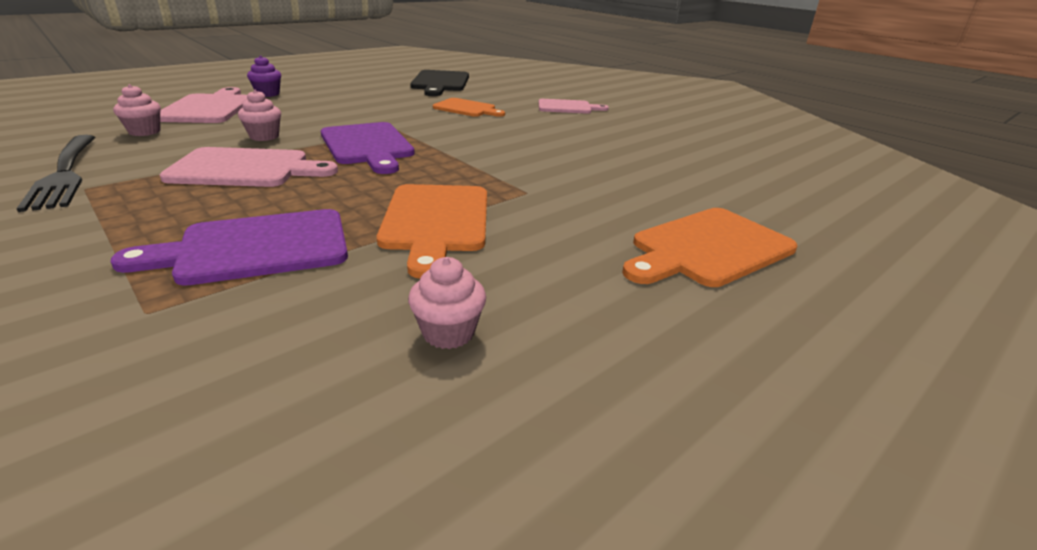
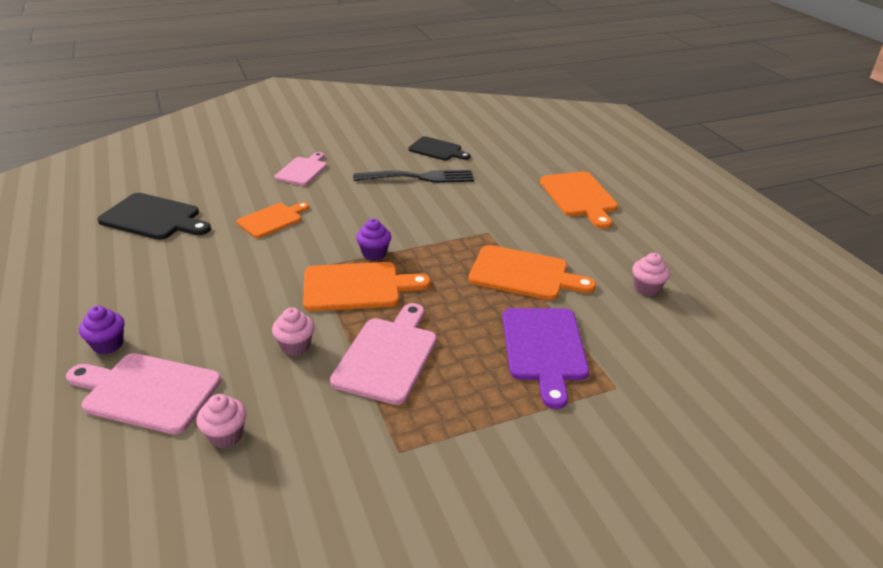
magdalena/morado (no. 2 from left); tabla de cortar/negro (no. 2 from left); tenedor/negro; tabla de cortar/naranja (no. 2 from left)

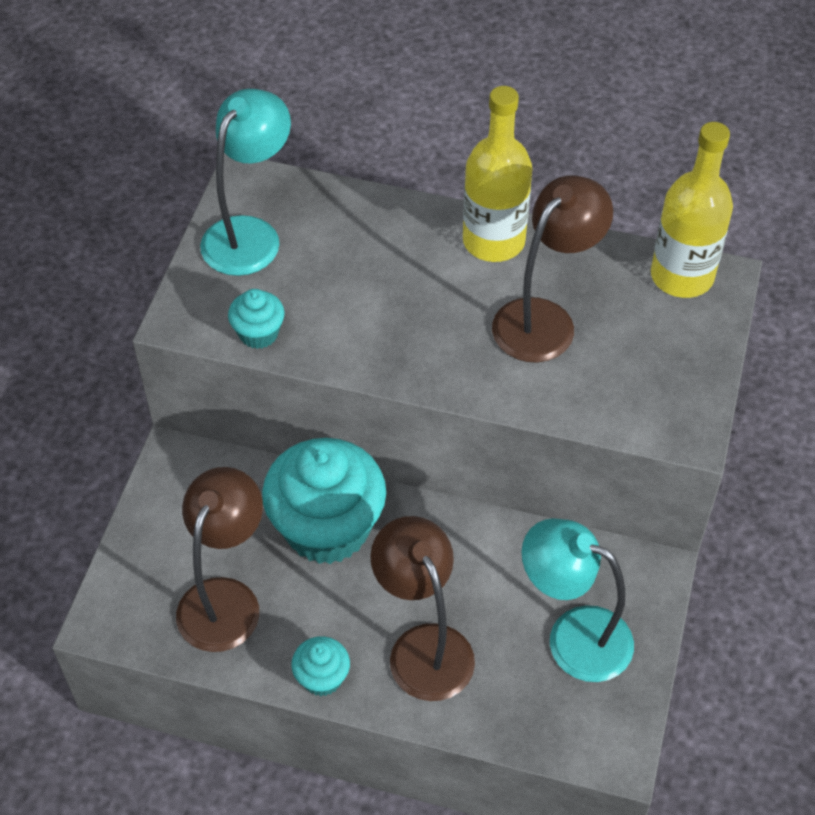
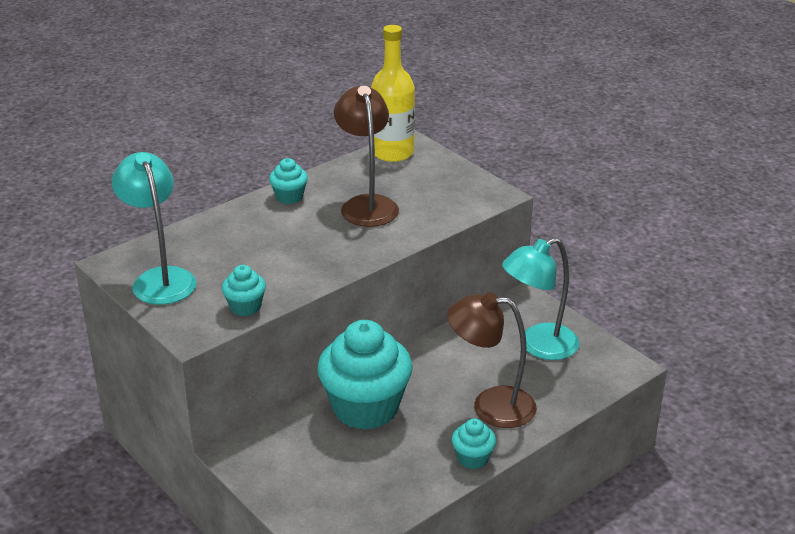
lámpara/marrón (no. 1 from left in the first image); magdalena/turquesa (no. 2 from left)

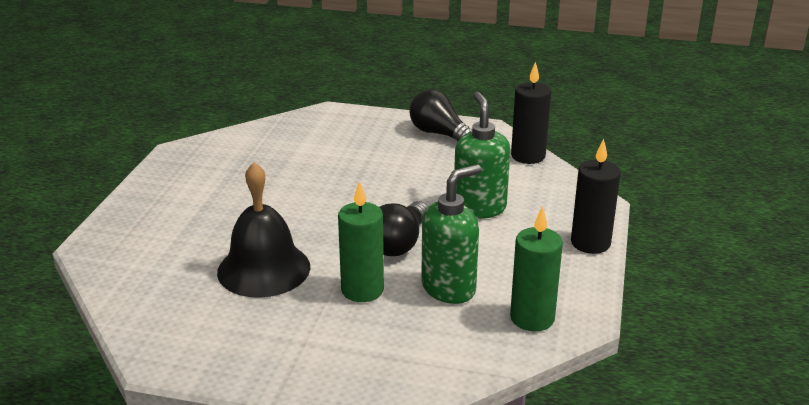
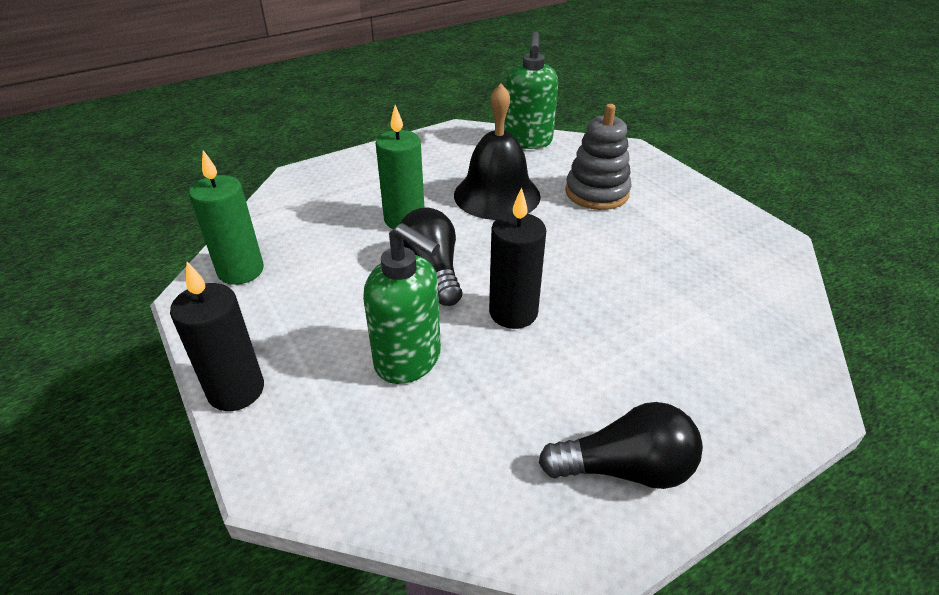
juguete apilable/gris; dispensador de jabón/verde (no. 2 from left); vela/negro (no. 2 from left)

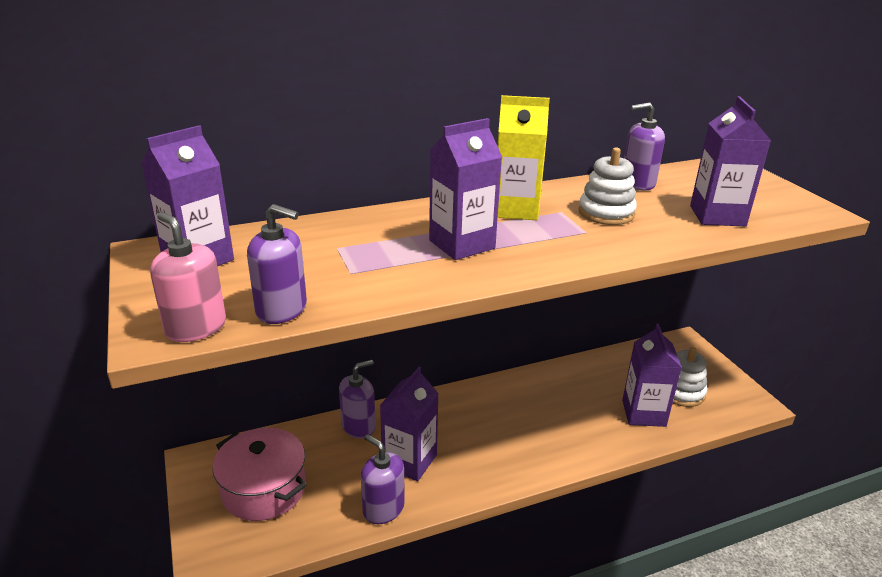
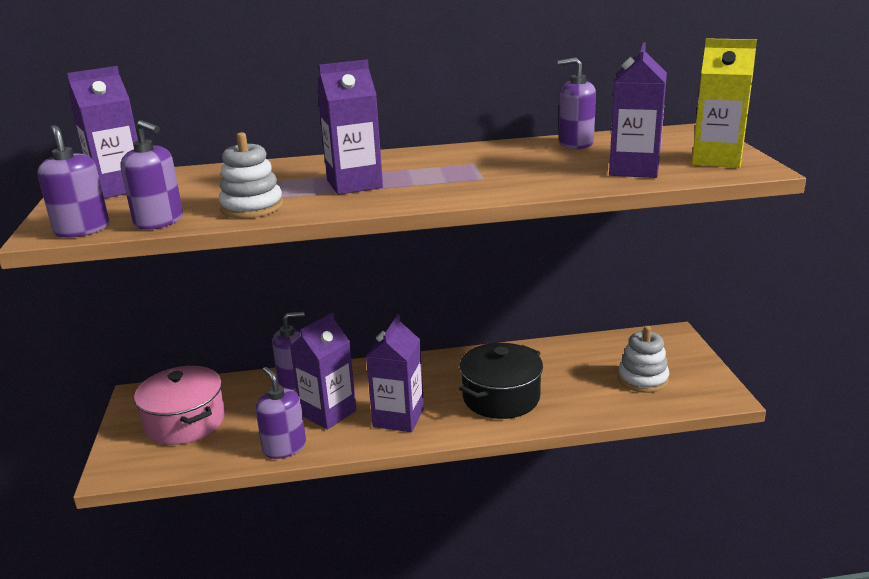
olla/negro; cartón de leche/amarillo; juguete apilable/blanco (no. 1 from left); cartón de leche/morado (no. 4 from left); dispensador de jabón/morado (no. 1 from left)

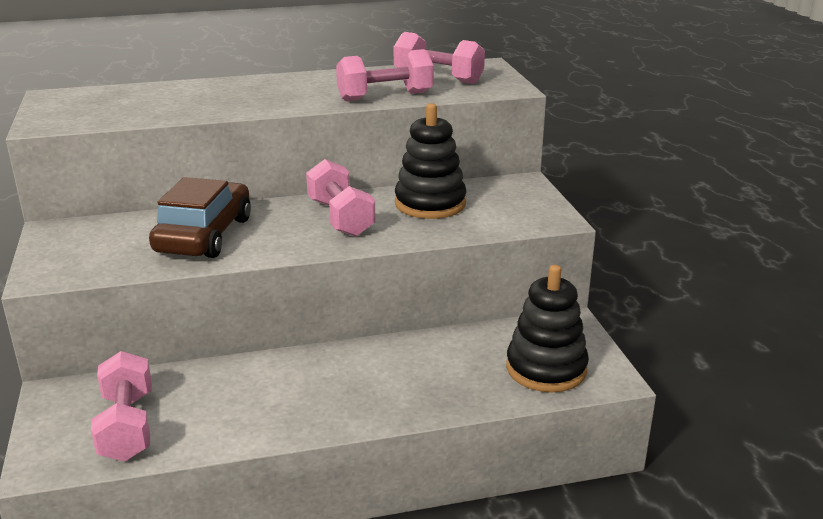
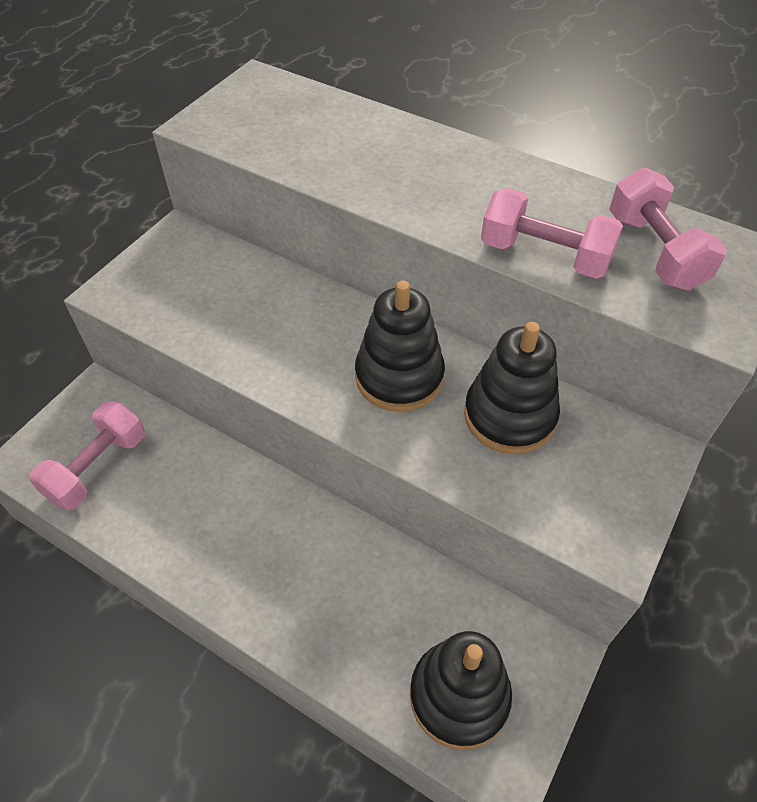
coche/marrón; juguete apilable/negro (no. 1 from left)

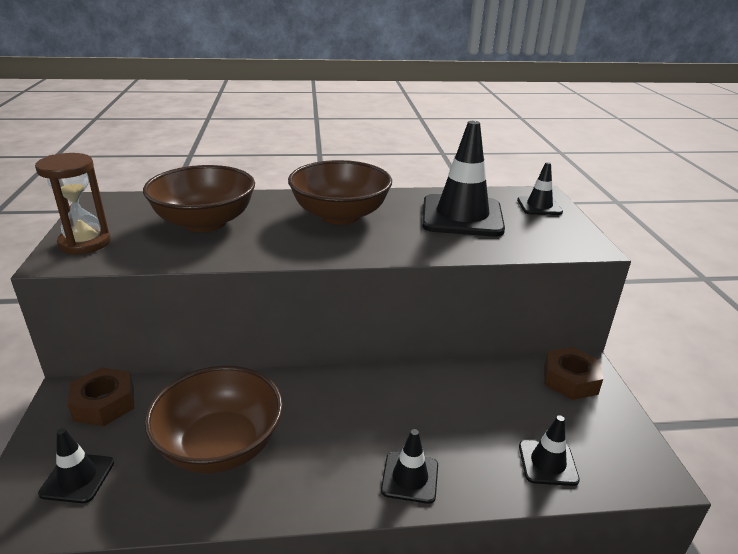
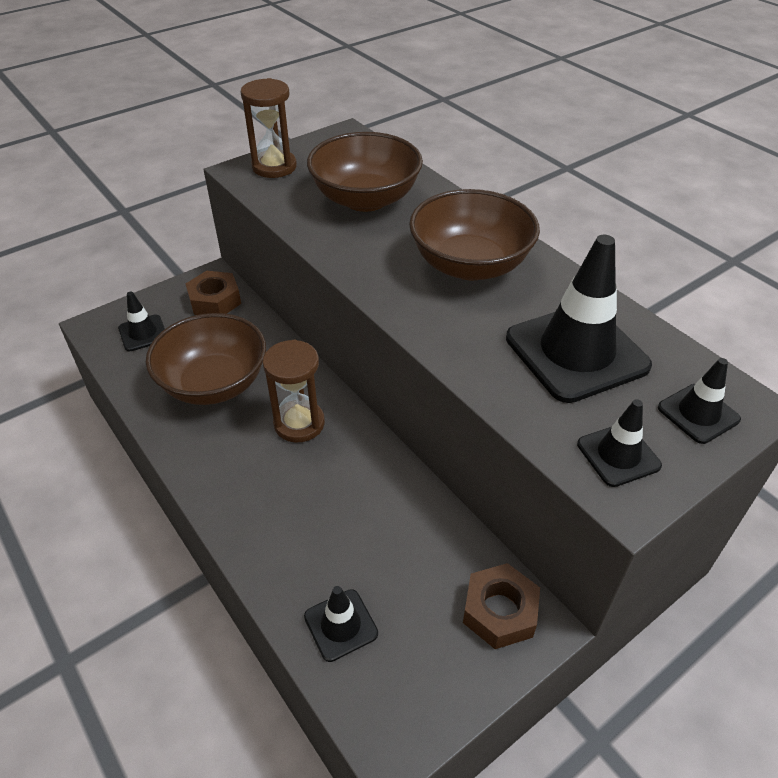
reloj de arena/marrón (no. 2 from left); cono de tráfico/negro (no. 4 from left)

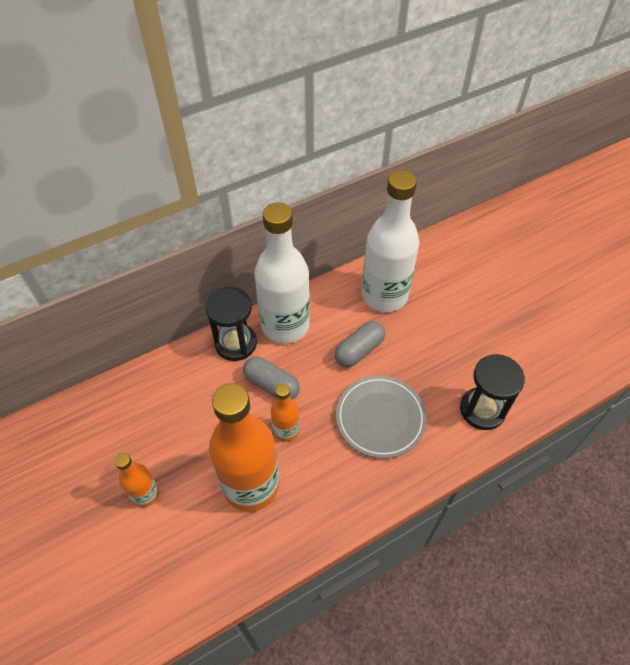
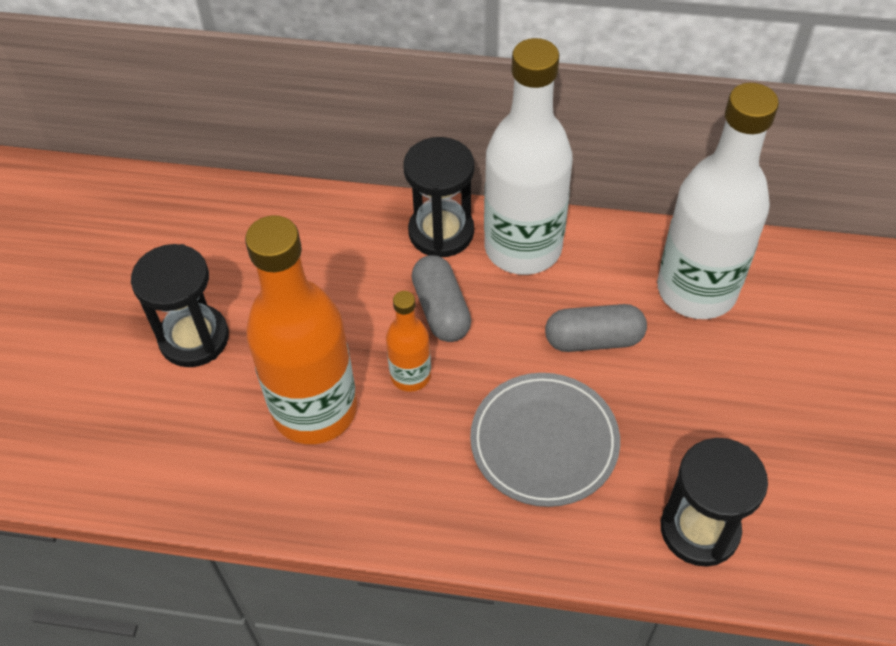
reloj de arena/negro (no. 1 from left)

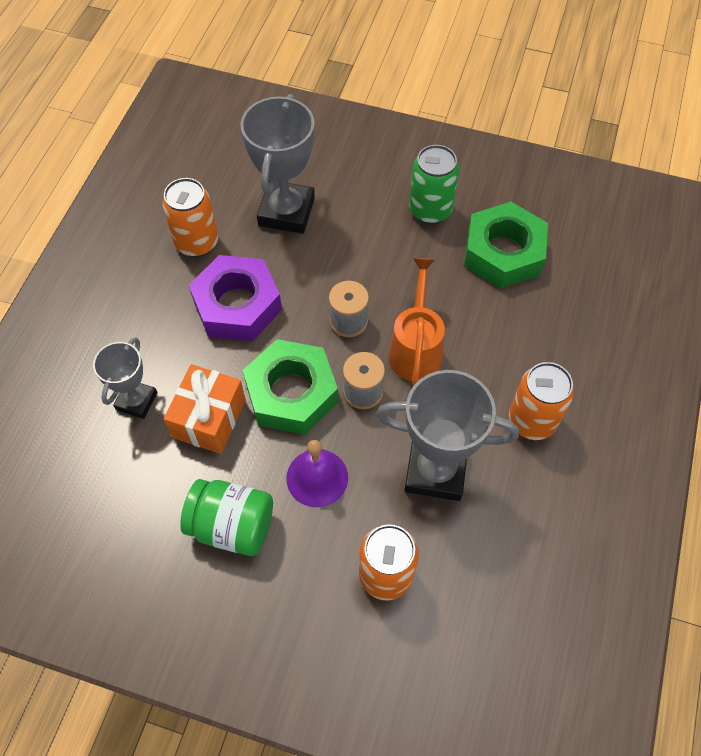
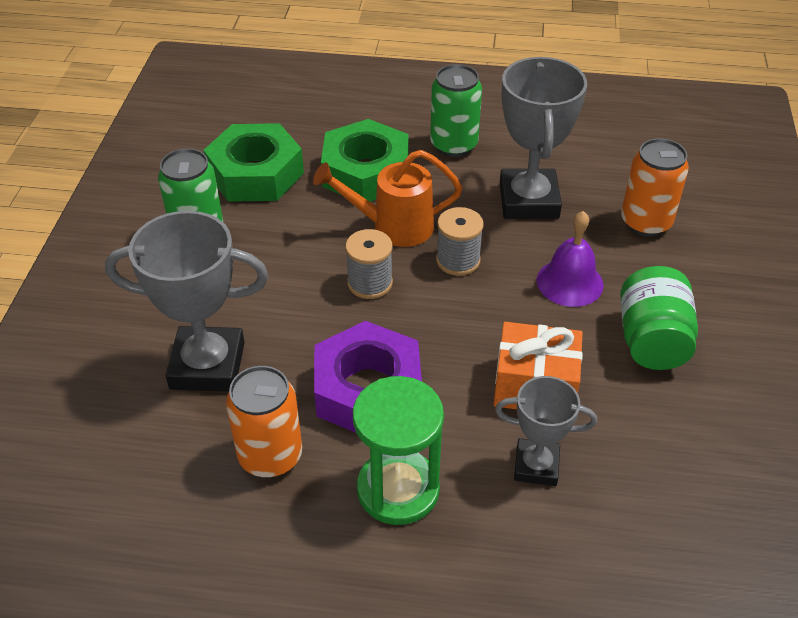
reloj de arena/verde; tuerca/verde (no. 2 from left); lata/verde (no. 2 from left)

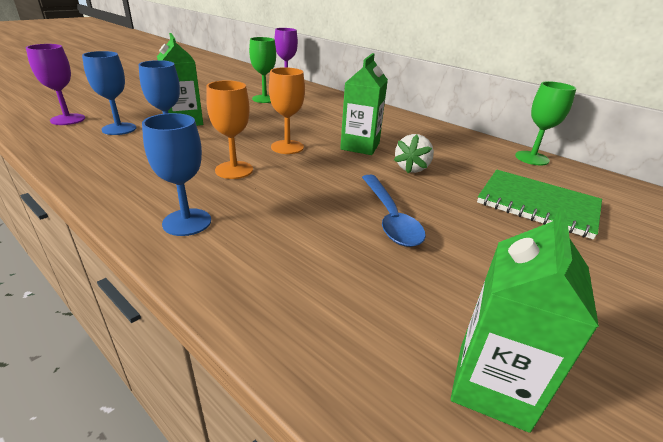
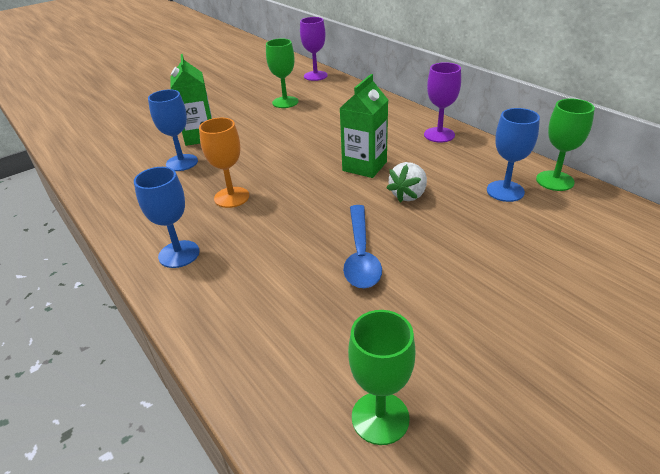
copa/naranja (no. 2 from left in the first image); cuaderno/verde; copa/morado (no. 2 from left); copa/azul (no. 3 from left); copa/verde (no. 2 from left)

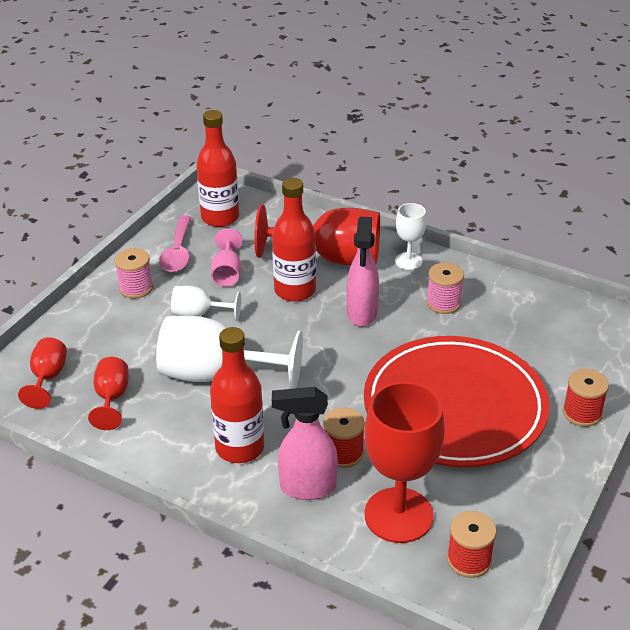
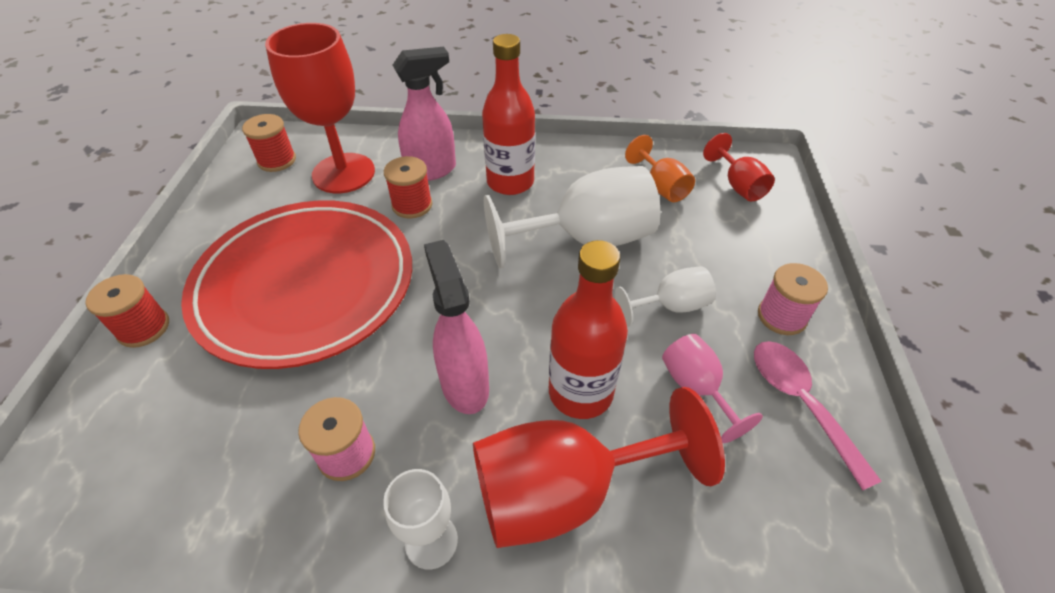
botella/rojo (no. 1 from left in the first image); copa/naranja

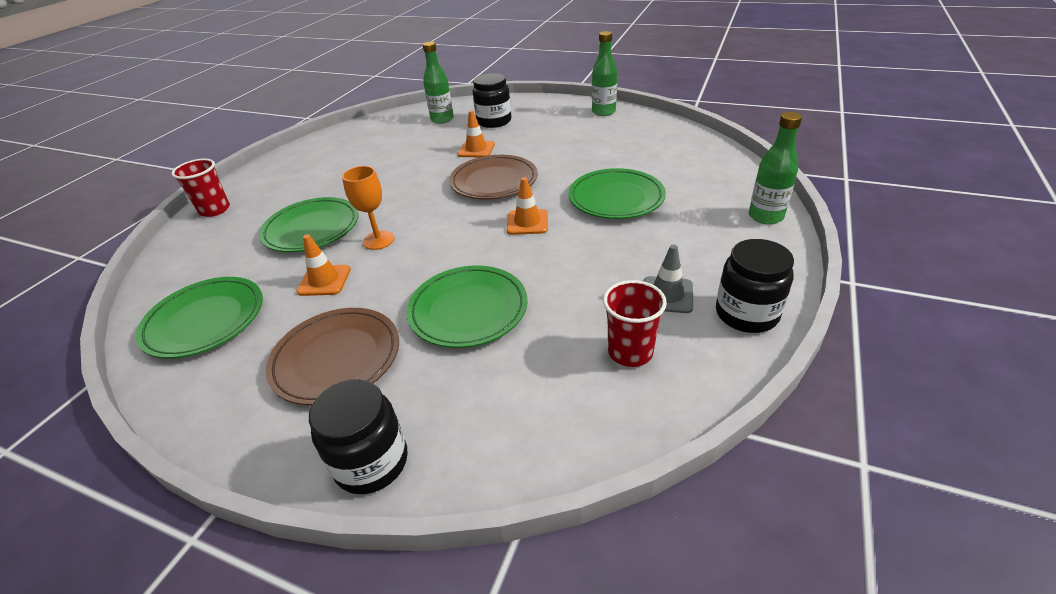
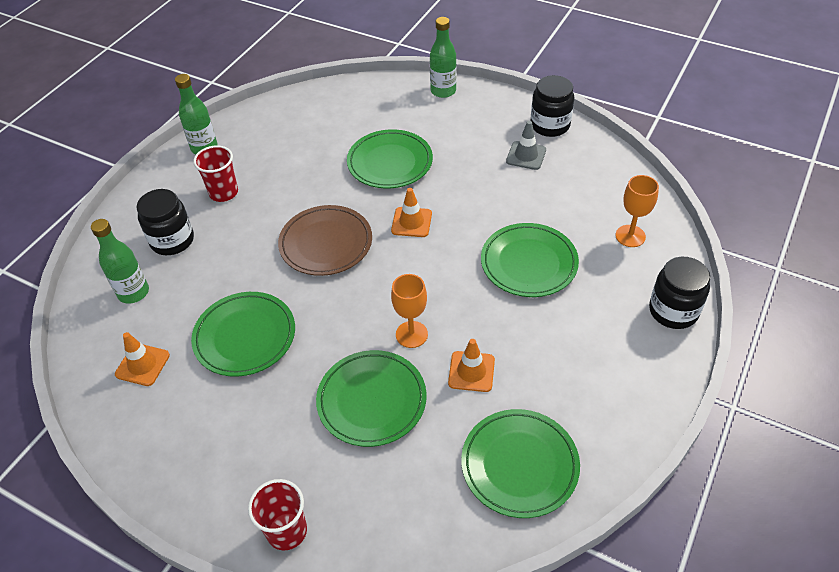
plato/marrón (no. 1 from left in the first image); plato/verde (no. 1 from left); copa/naranja (no. 2 from left); cono de tráfico/naranja (no. 1 from left); vaso/rojo (no. 1 from left)

